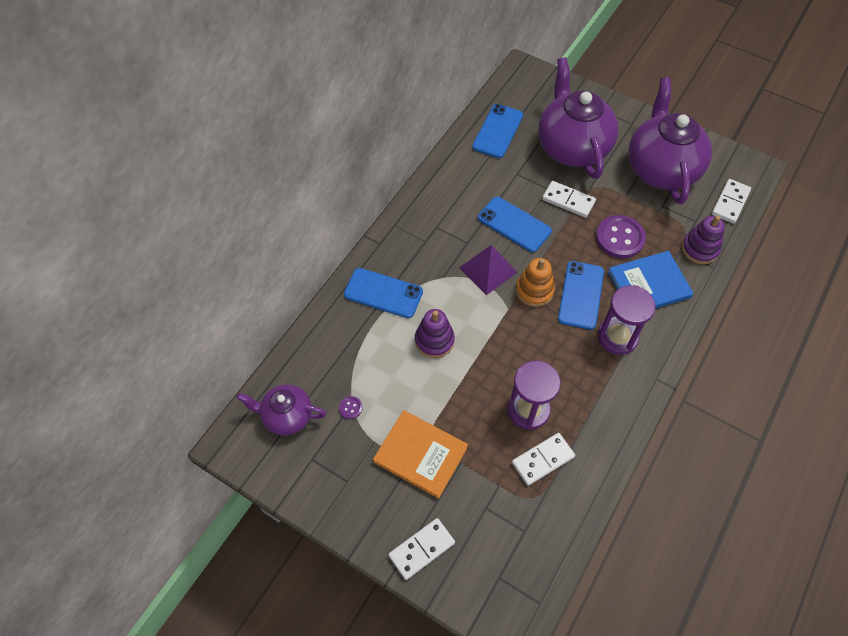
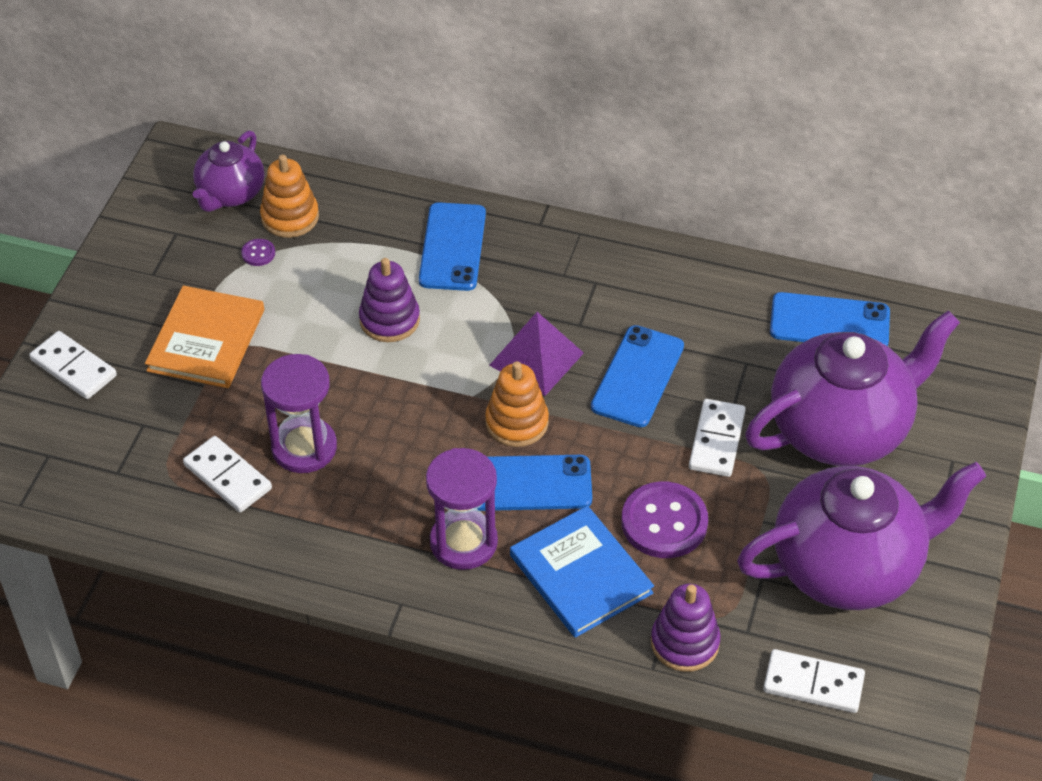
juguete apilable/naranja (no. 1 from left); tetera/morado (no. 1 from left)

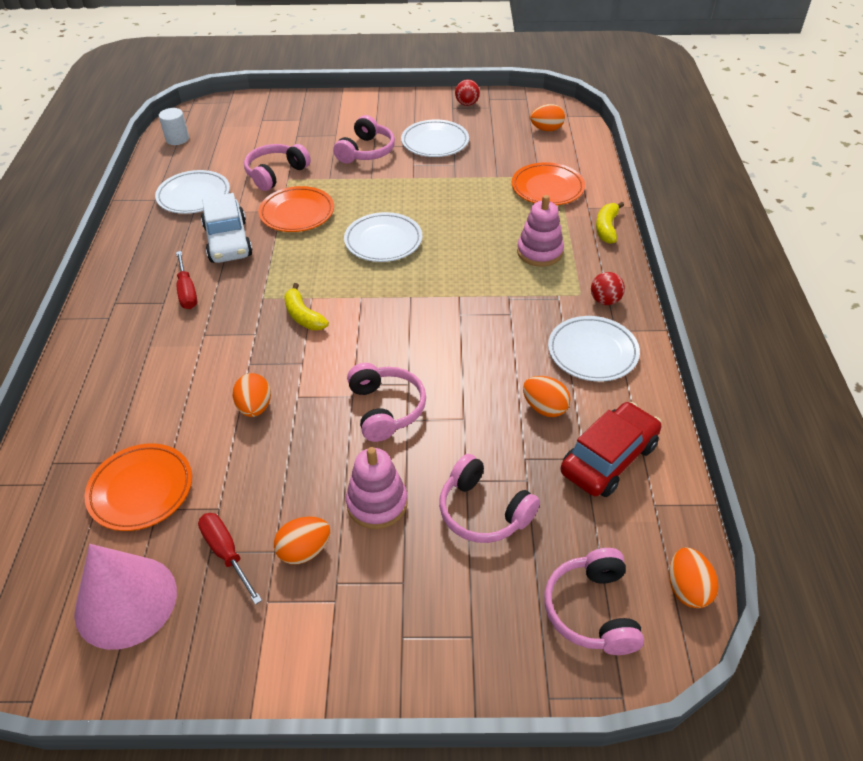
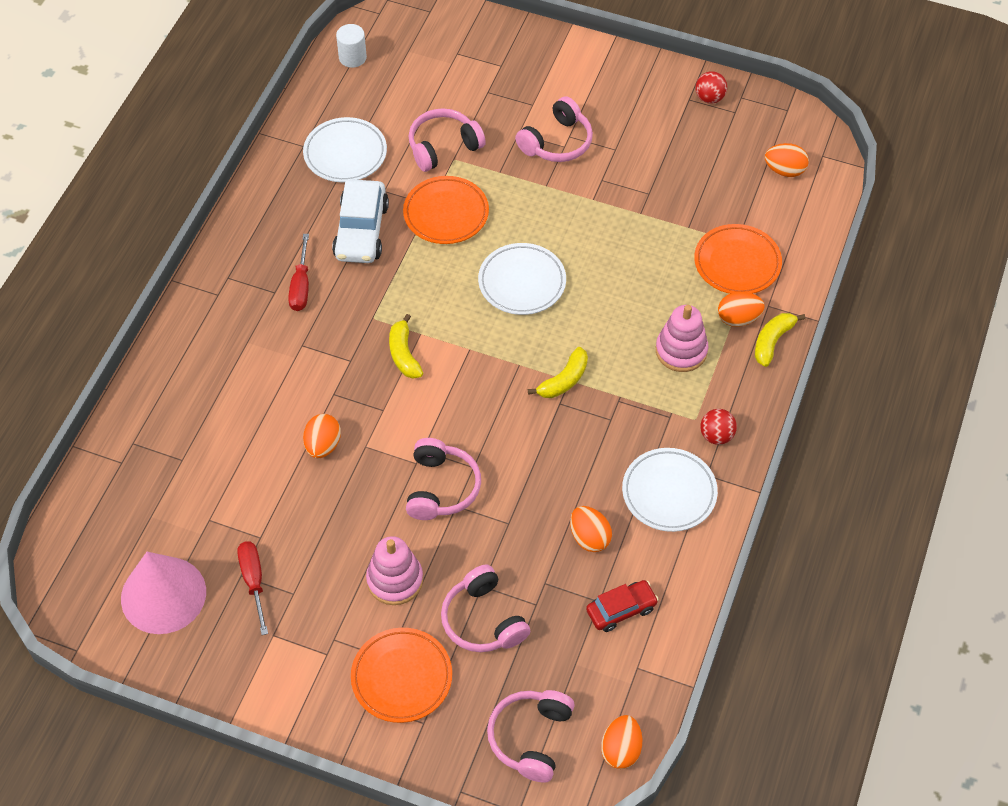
plato/blanco (no. 3 from left in the first image); plátano/amarillo (no. 2 from left); plato/naranja (no. 1 from left); huevo/naranja (no. 4 from left); coche/rojo

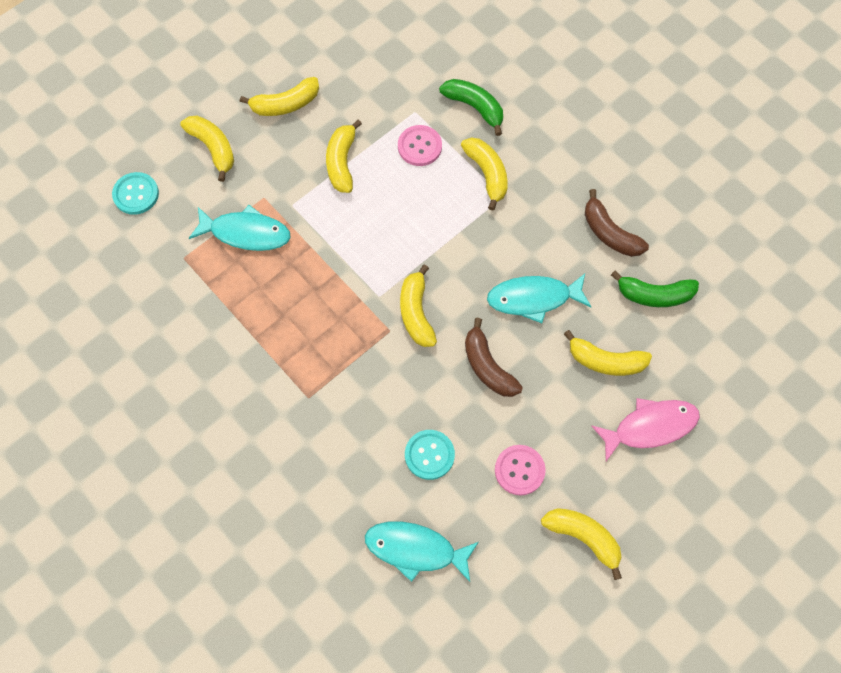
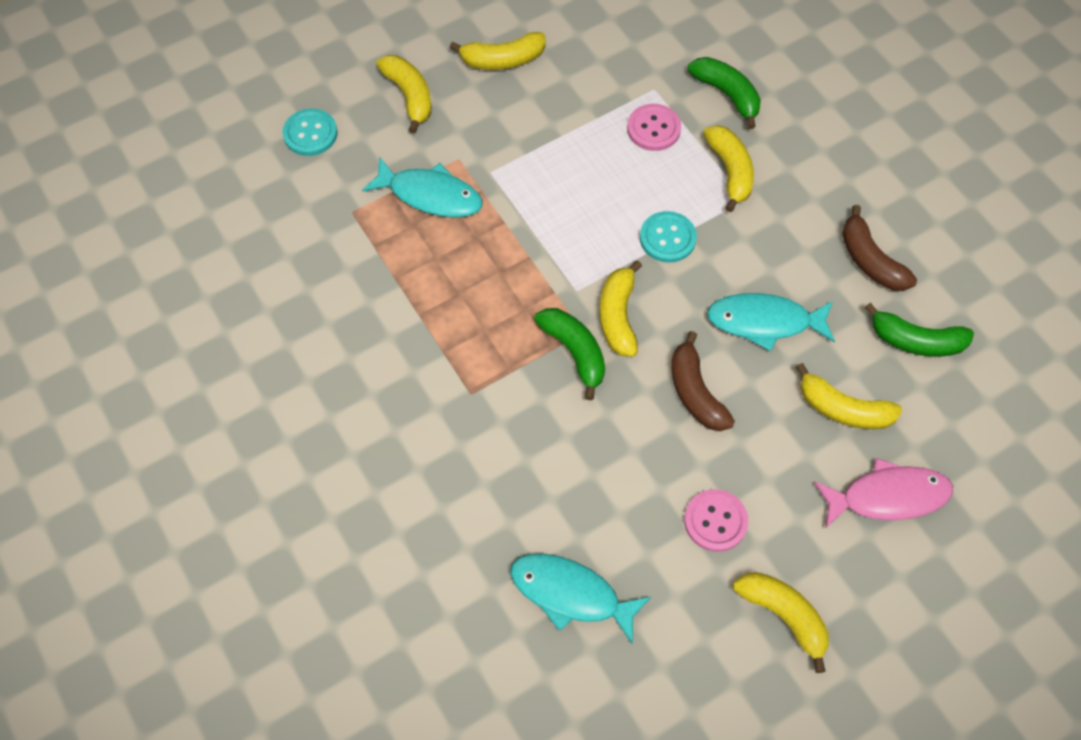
plátano/amarillo (no. 3 from left in the first image); plátano/verde (no. 1 from left); botón/turquesa (no. 2 from left)

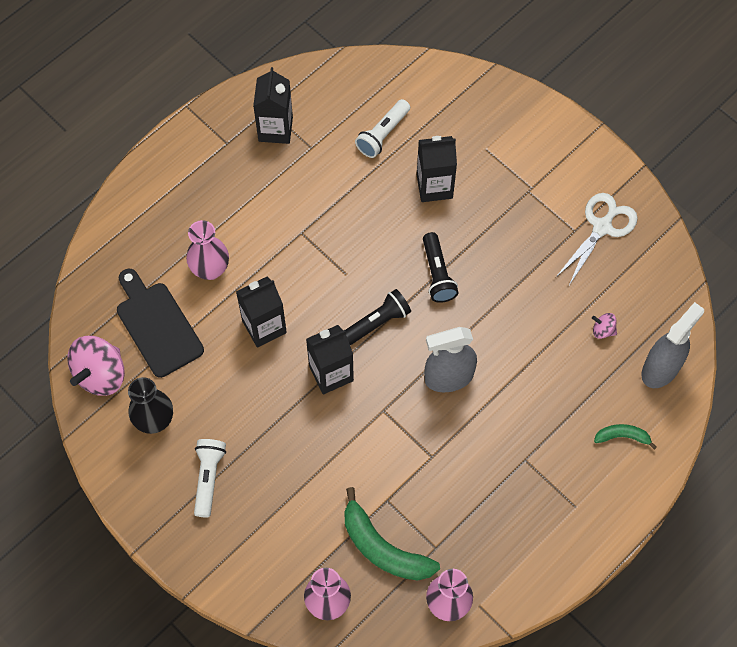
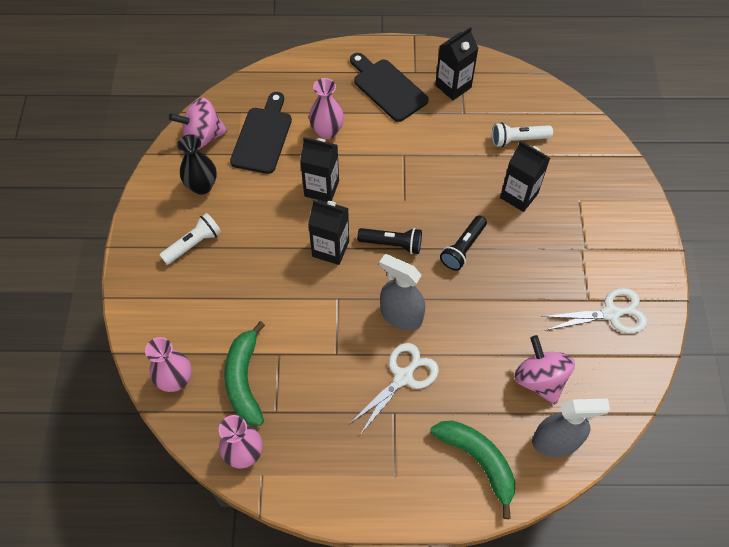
tijeras/blanco (no. 1 from left); tabla de cortar/negro (no. 2 from left); peonza/rosa (no. 2 from left); plátano/verde (no. 2 from left)

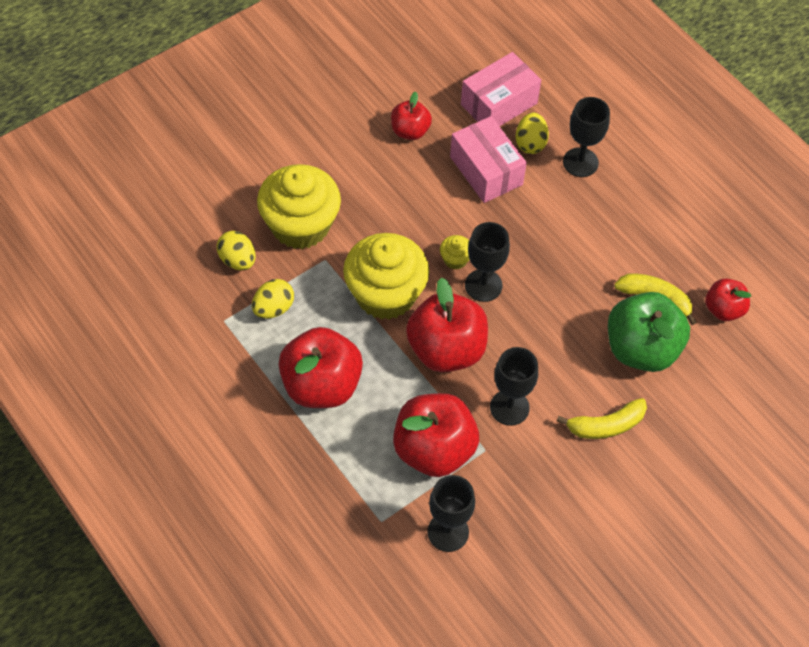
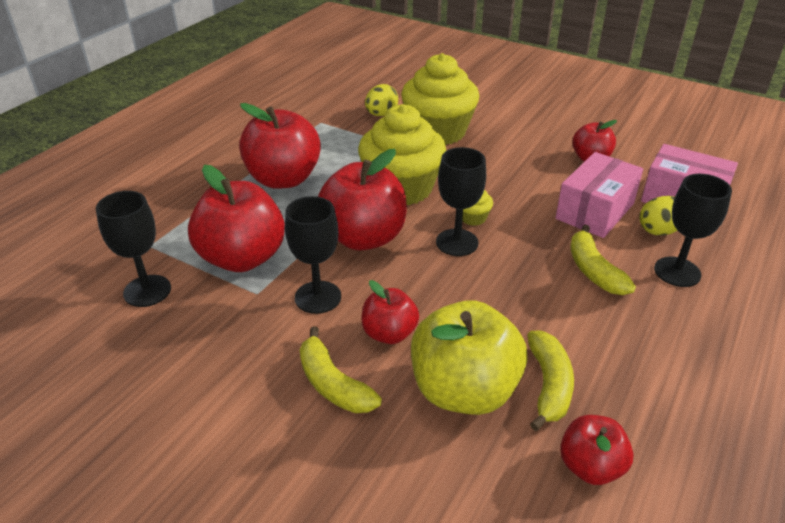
huevo/amarillo (no. 2 from left in the first image); manzana/rojo (no. 4 from left); plátano/amarillo (no. 3 from left); manzana/amarillo

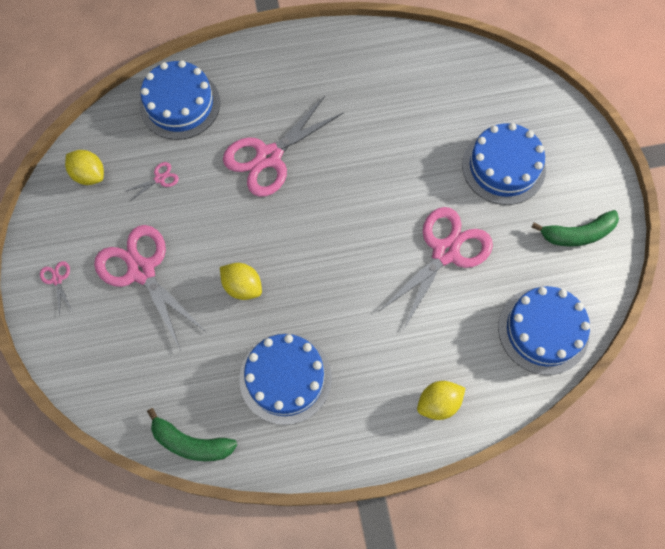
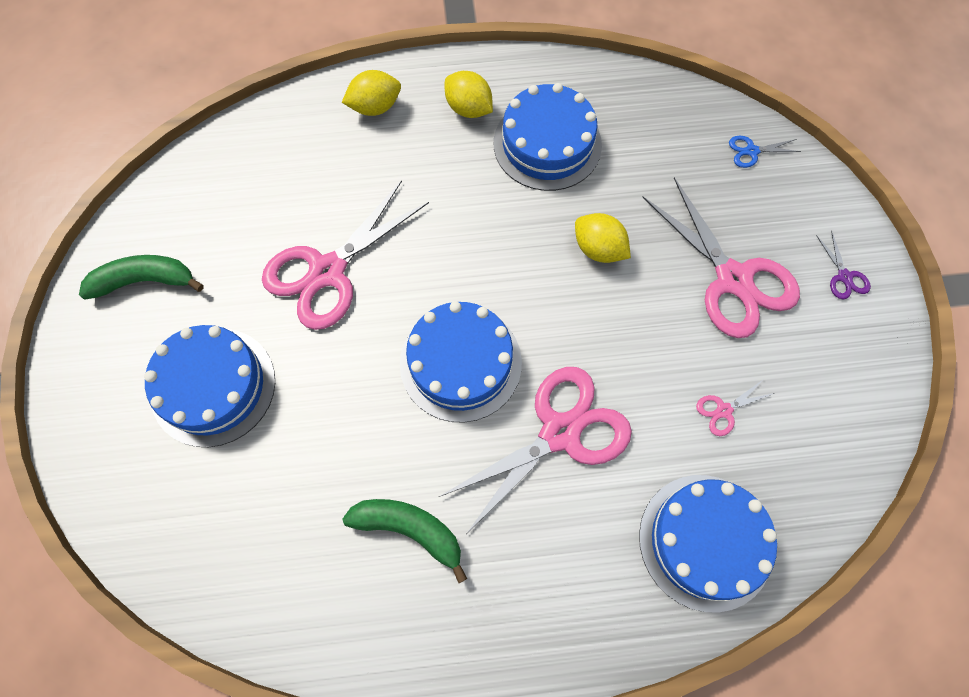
tijeras/azul; limón/amarillo (no. 2 from left); plátano/verde (no. 2 from left); tarta/azul (no. 2 from left); tijeras/morado

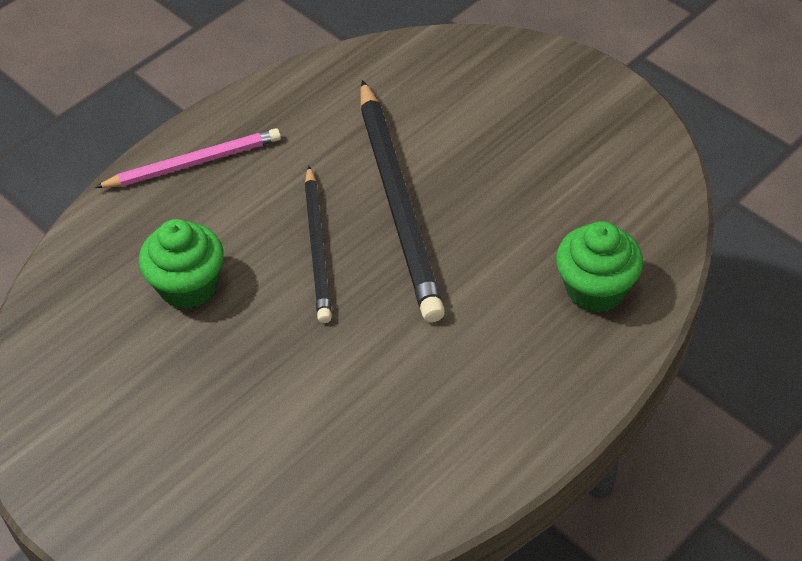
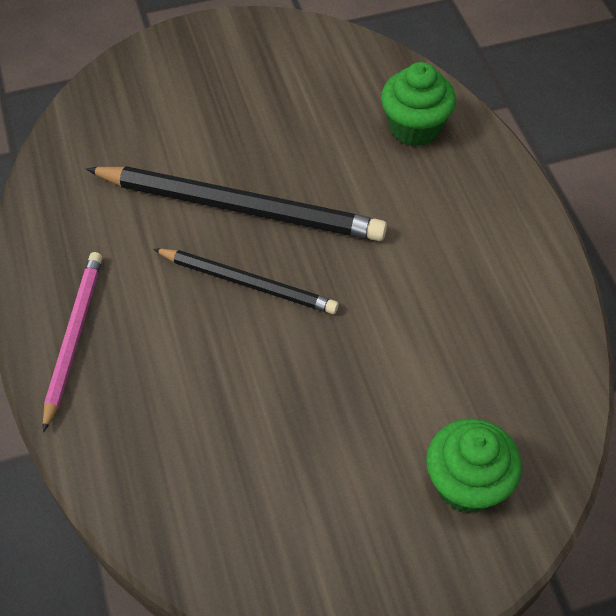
magdalena/verde (no. 2 from left)

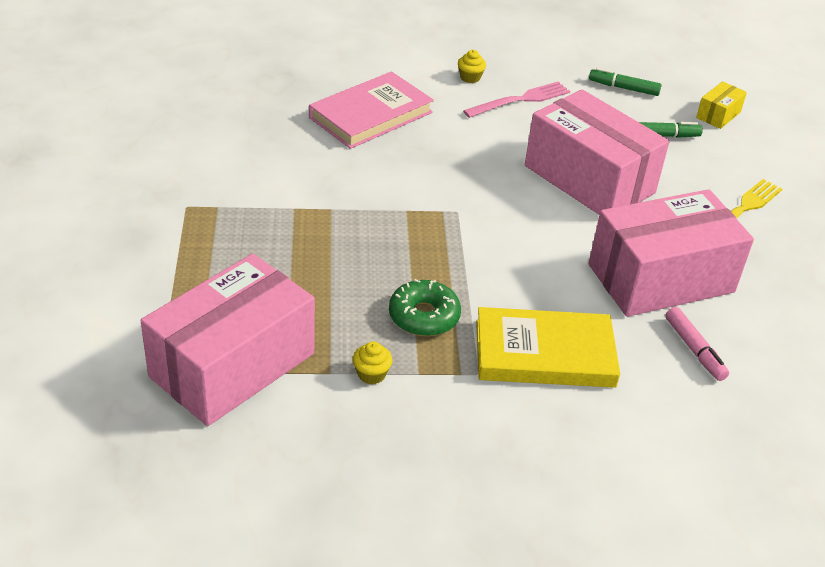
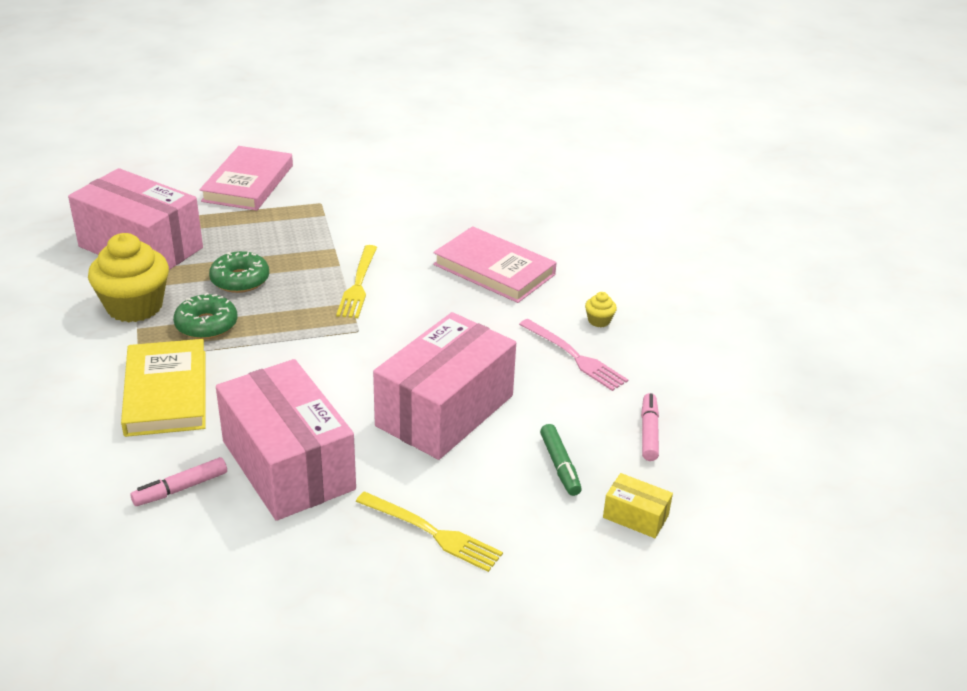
libro/rosa (no. 1 from left); rosquilla/verde (no. 2 from left); tenedor/amarillo (no. 1 from left); rotulador/rosa (no. 2 from left); magdalena/amarillo (no. 1 from left)

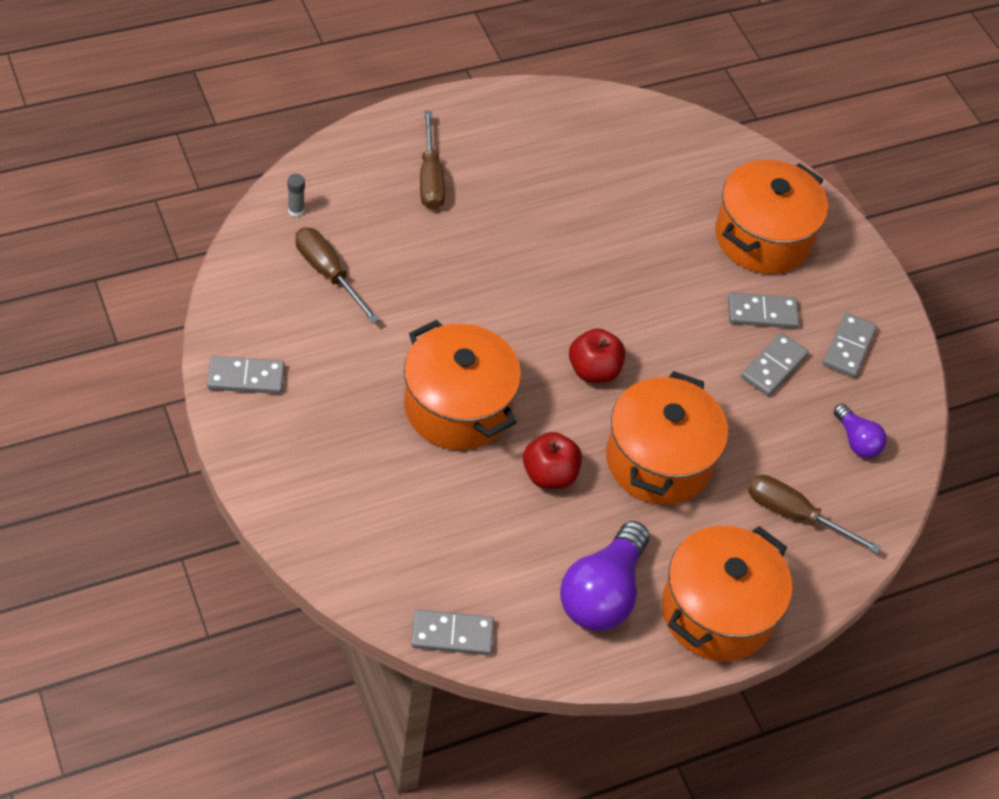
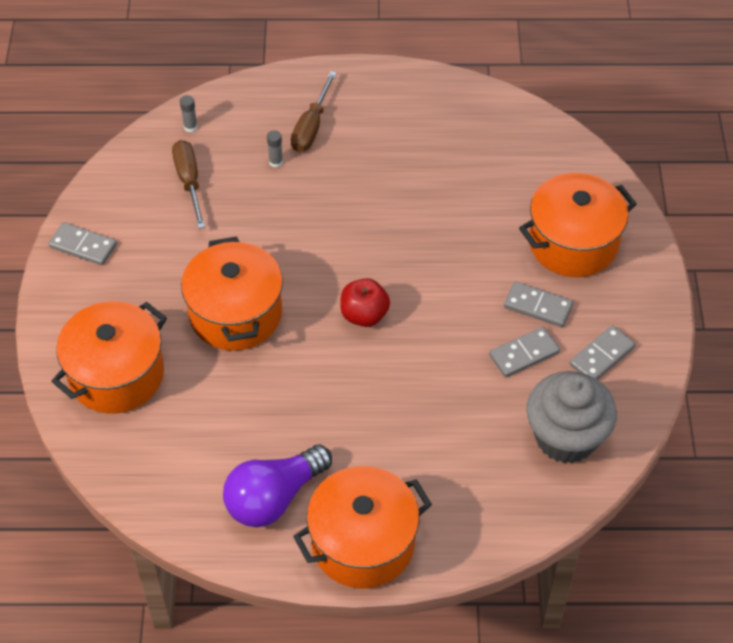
ficha de dominó/gris (no. 2 from left in the first image); manzana/rojo (no. 1 from left in the first image); destornillador/marrón (no. 3 from left in the first image); barra de pegamento/gris (no. 2 from left); olla/naranja (no. 1 from left); magdalena/gris

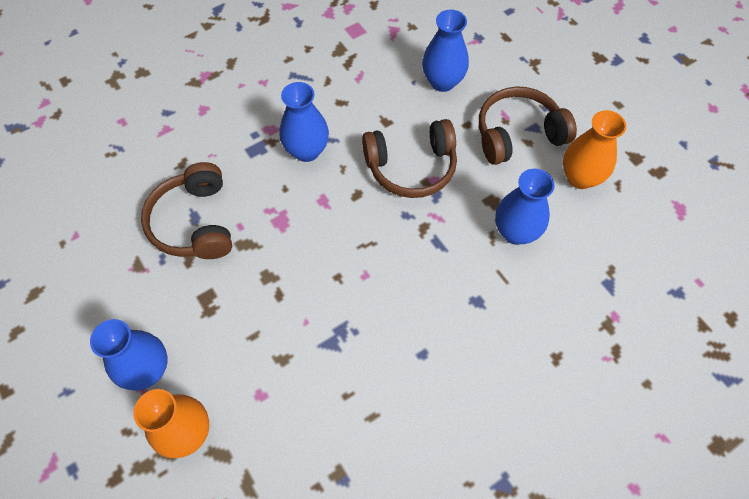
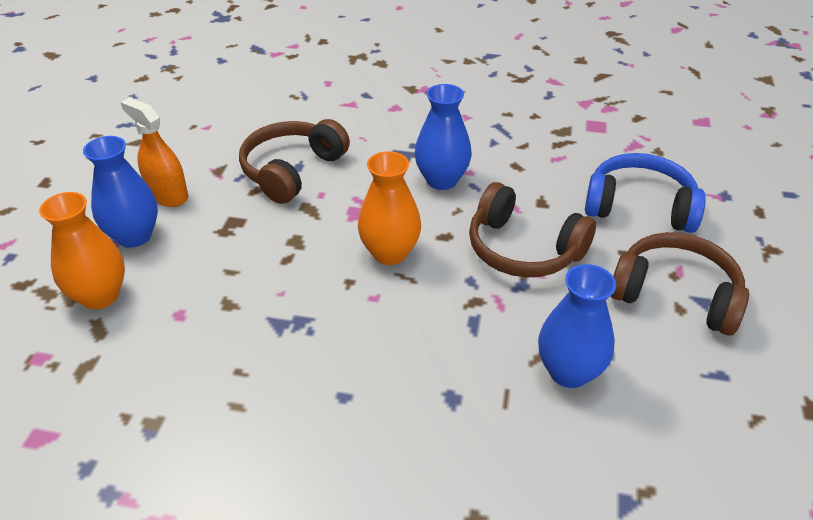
pulverizador/naranja; florero/naranja (no. 2 from left); auriculares/azul

